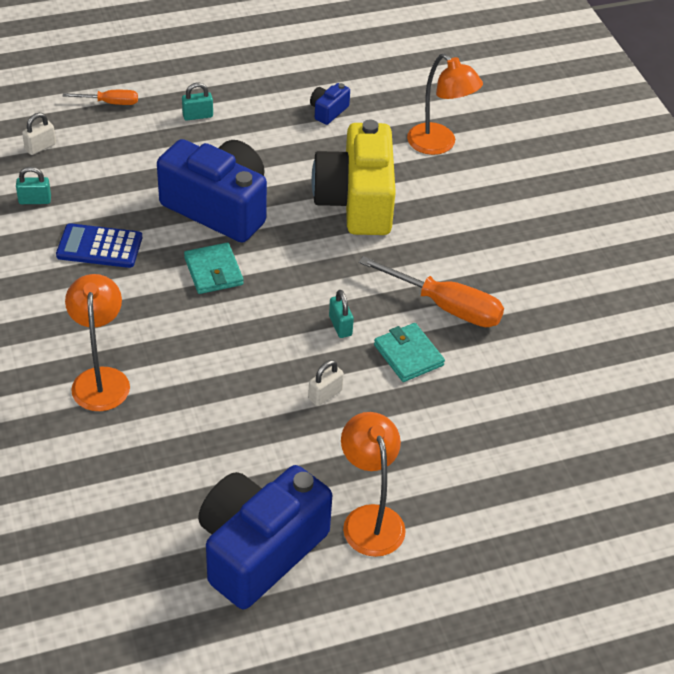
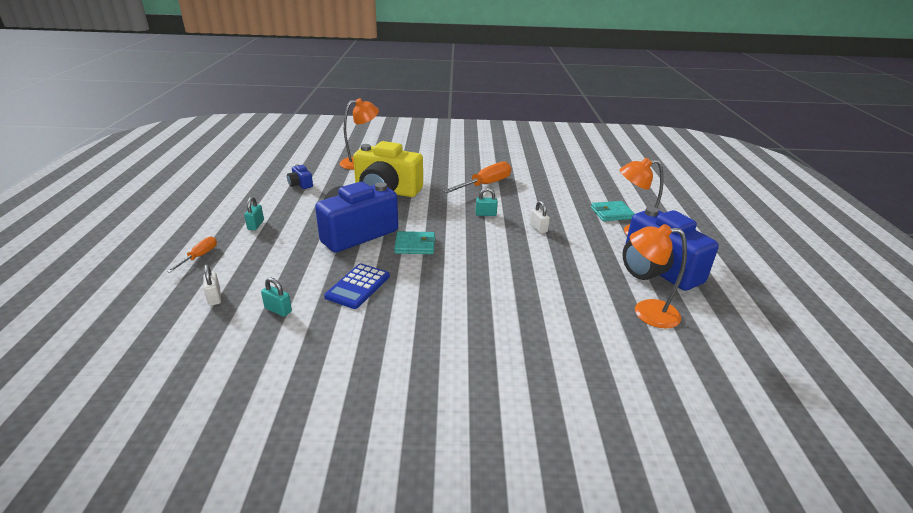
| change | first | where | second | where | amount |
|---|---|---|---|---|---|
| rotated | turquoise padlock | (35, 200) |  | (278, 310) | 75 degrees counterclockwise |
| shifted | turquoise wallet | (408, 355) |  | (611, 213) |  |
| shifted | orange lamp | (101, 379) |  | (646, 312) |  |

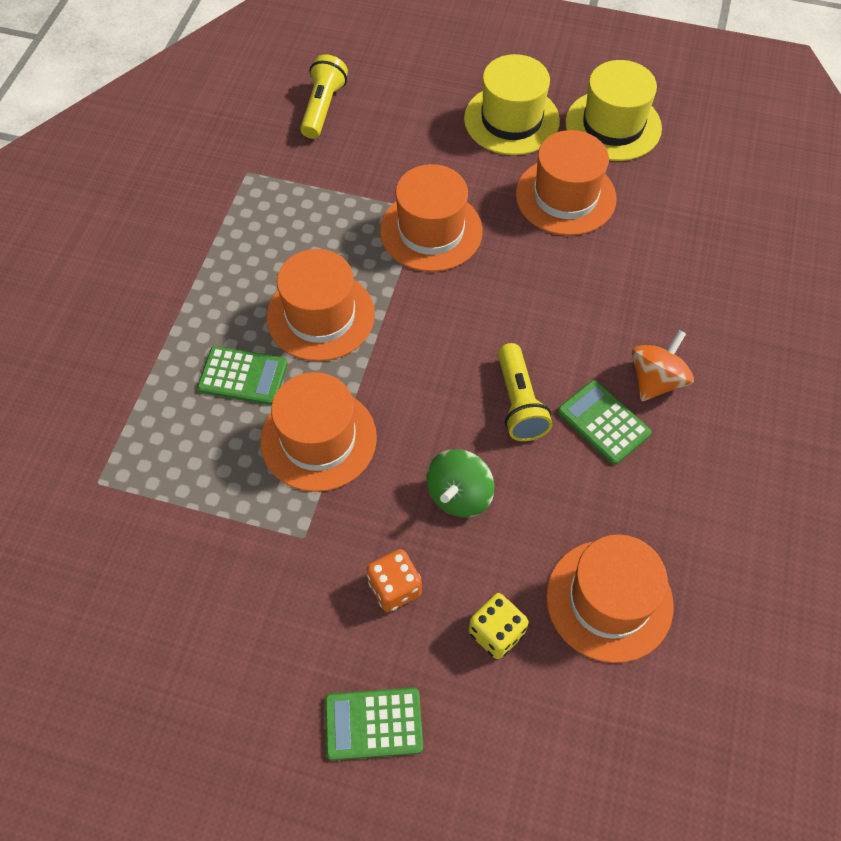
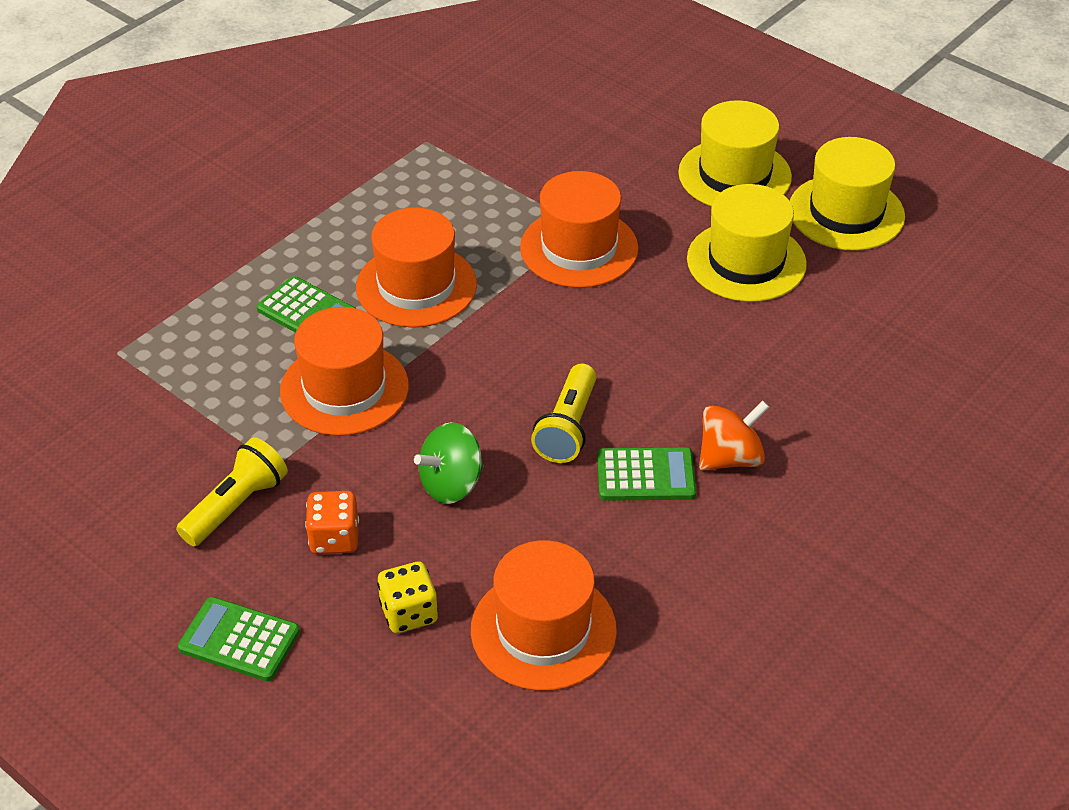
| change | first | where | second | where | amount |
|---|---|---|---|---|---|
| shifted | yellow flashlight | (323, 108) |  | (236, 506) |  |
| rotated | green calculator | (603, 422) |  | (645, 475) | 105 degrees clockwise |
| repainted | orange hat | (565, 196) | yellow hat | (746, 261) |  |

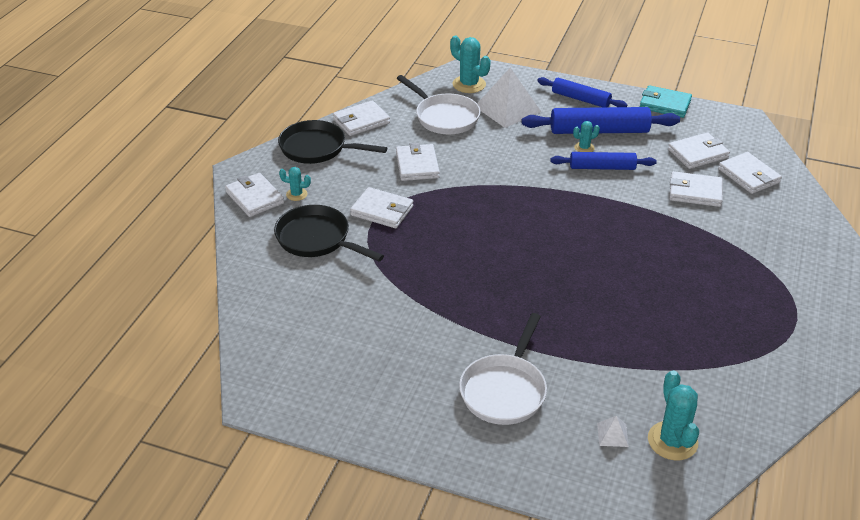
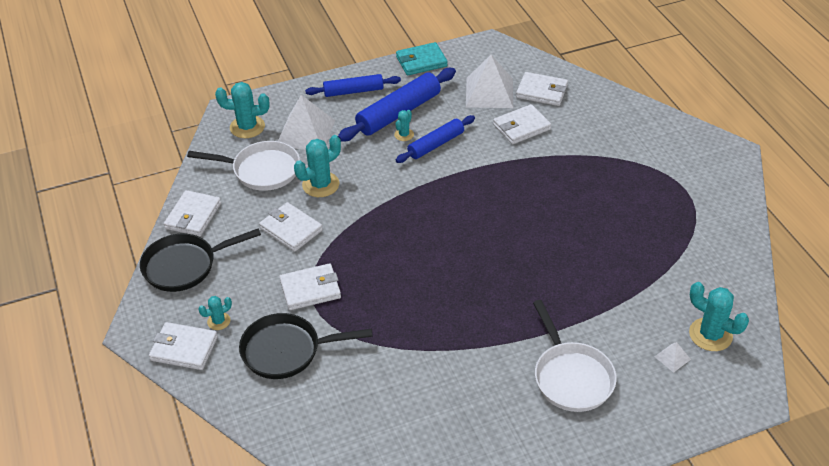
| change | first | where | second | where | amount |
|---|---|---|---|---|---|
| new |  |  | turquoise cactus | (320, 185) |  |
| swapped | white wallet | (698, 153) | white pyramid | (489, 92) |  |

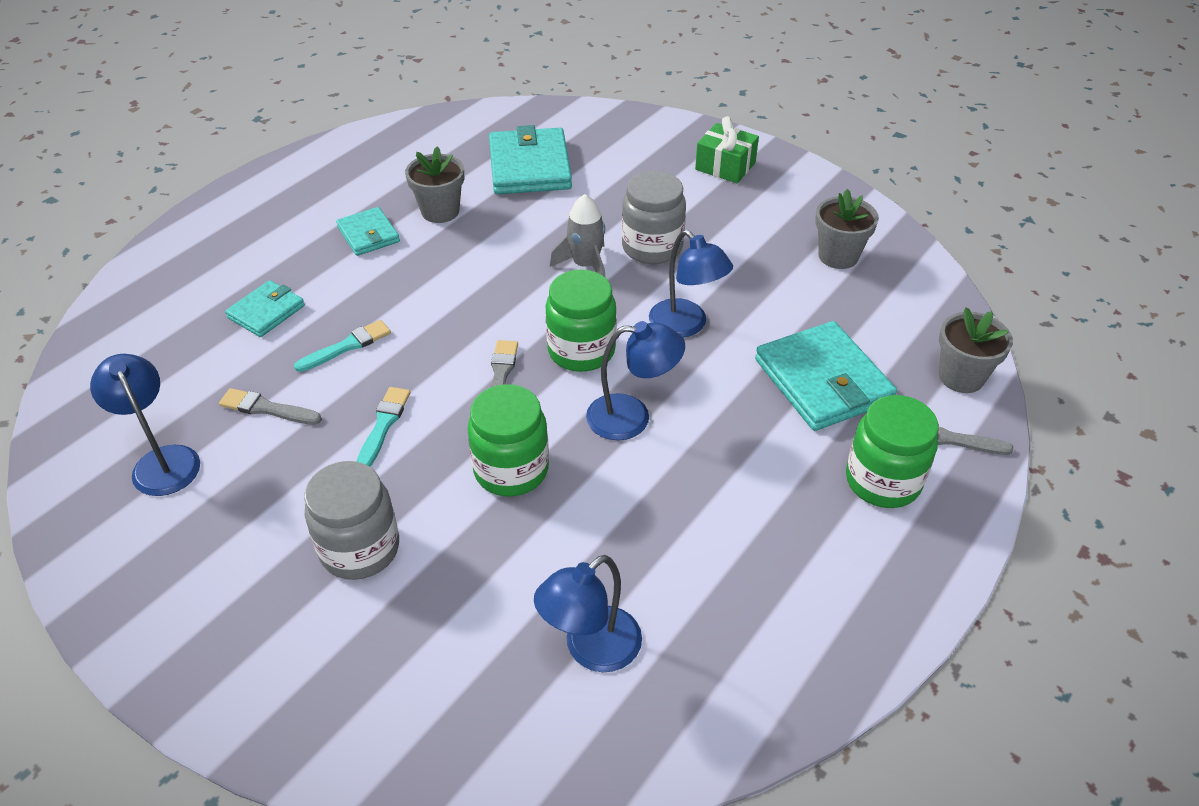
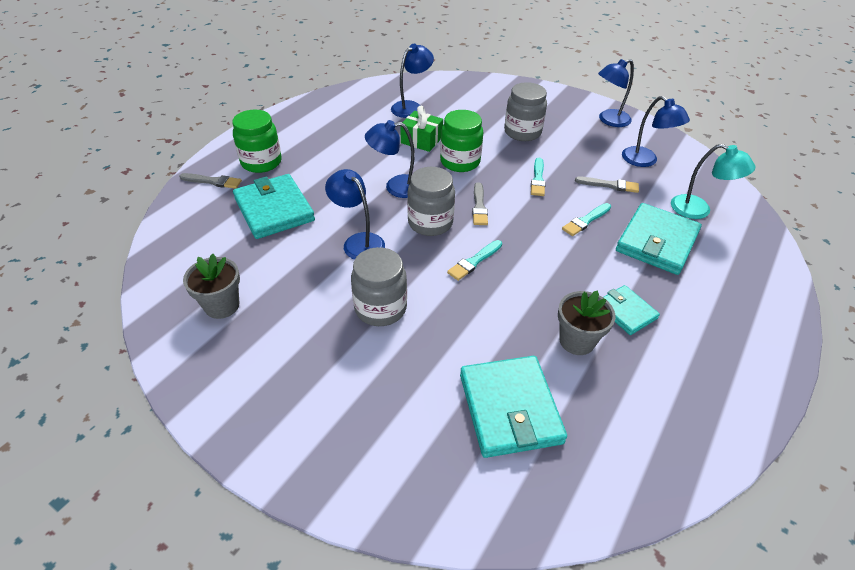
| change | first | where | second | where | amount |
|---|---|---|---|---|---|
| shifted | green gift | (725, 166) |  | (421, 140) |  |
| repainted | green jar | (581, 351) | grey jar | (430, 223) |  |
| new |  |  | turquoise brush | (474, 261) |  |
| new |  |  | blue lamp | (609, 120) |  |
| scaled | turquoise wallet | (266, 312) |  | (657, 242) | x1.76 |
| new |  |  | turquoise lamp | (698, 210) |  |
| gone | grey rocket | (585, 265) |  |  |  |
| gone | grey flower pot | (961, 377) |  |  |  |

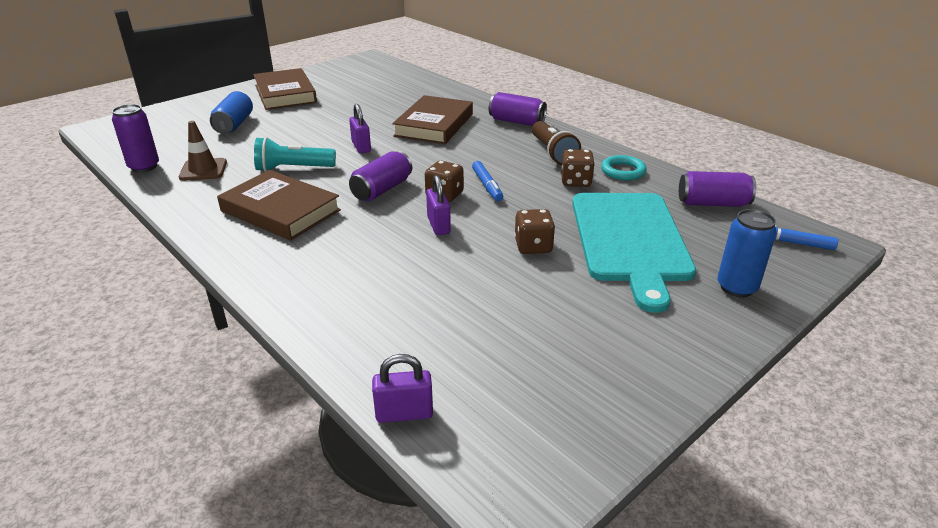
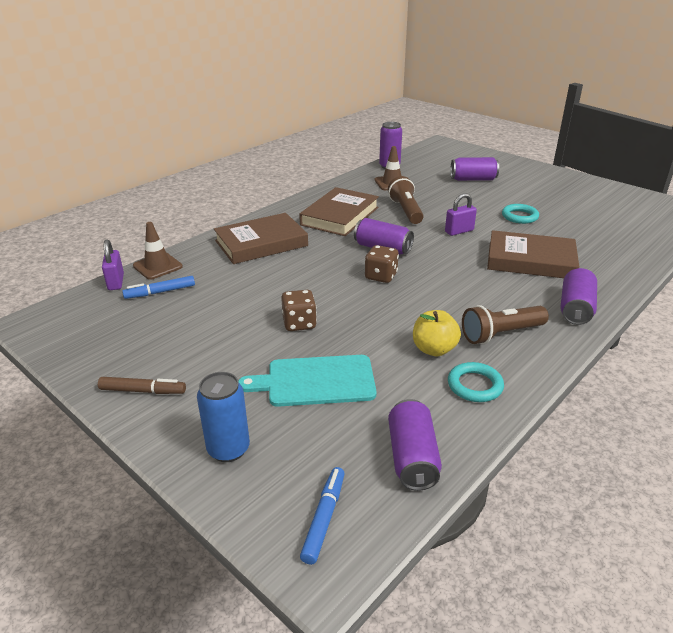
| change | first | where | second | where | amount |
|---|---|---|---|---|---|
| new |  |  | brown marker | (143, 391) |  |
| shifted | blue marker | (487, 186) |  | (160, 292) |  |
| new |  |  | brown traffic cone | (157, 266) |  |
| shifted | brown book | (285, 94) |  | (261, 243) |  |
| scaled | turquoise cutting board | (630, 240) |  | (316, 381) | x0.65 |
| repainted | turquoise flashlight | (293, 169) | brown flashlight | (406, 211) |  |
| swapped | brown dice | (576, 182) | yellow apple | (434, 349) |  |
| repainted | blue can | (234, 124) | purple can | (473, 179) |  |
| new |  |  | turquoise ring | (519, 216) |  |
| gone | purple padlock | (438, 225) |  |  |  |

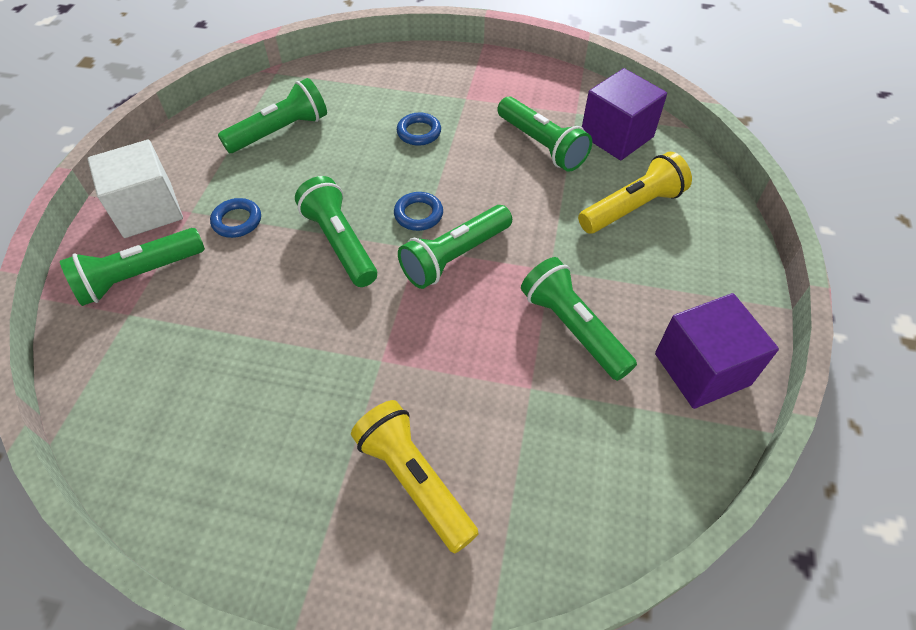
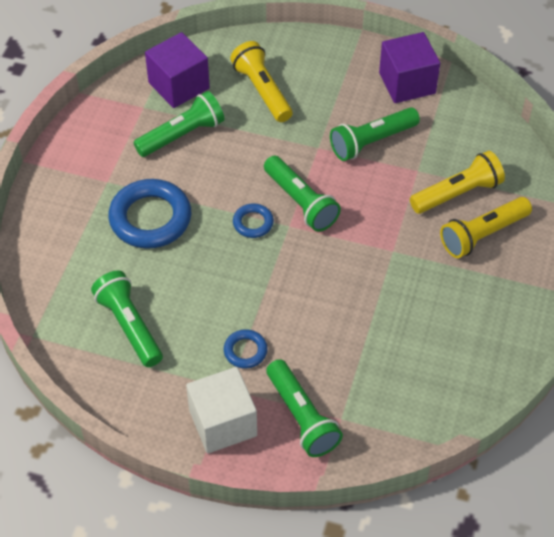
| change | first | where | second | where | amount |
|---|---|---|---|---|---|
| scaled | blue ring | (419, 132) |  | (150, 218) | x2.02 |
| new |  |  | yellow flashlight | (457, 193) |  |
| gone | green flashlight | (340, 243) |  |  |  |

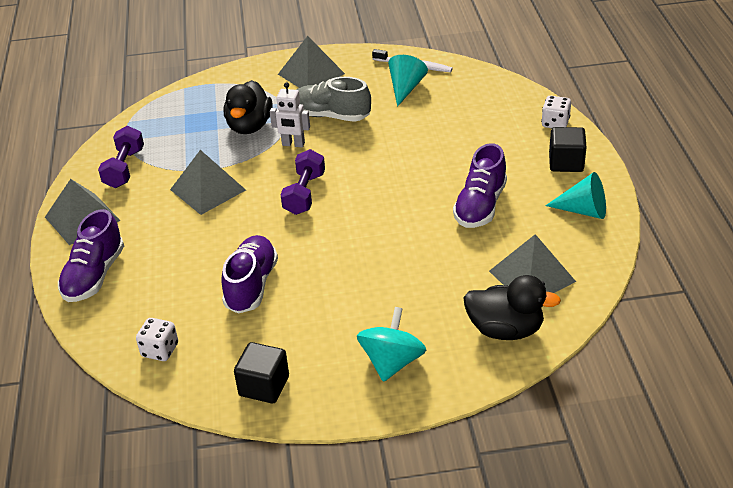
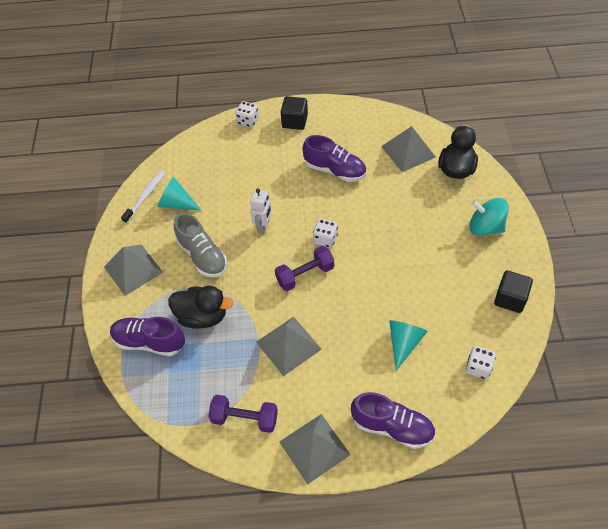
| change | first | where | second | where | amount |
|---|---|---|---|---|---|
| shifted | purple shoe | (251, 285) |  | (149, 342) |  |
| rotated | grey shoe | (330, 116) |  | (202, 256) | 60 degrees counterclockwise |
| shifted | white robot | (293, 144) |  | (263, 226) |  |
| rotated | purple dumbbell | (304, 194) |  | (305, 275) | 45 degrees counterclockwise |
| new |  |  | white dice | (325, 239) |  |
| shifted | turquoise cone | (583, 210) |  | (404, 343) |  |

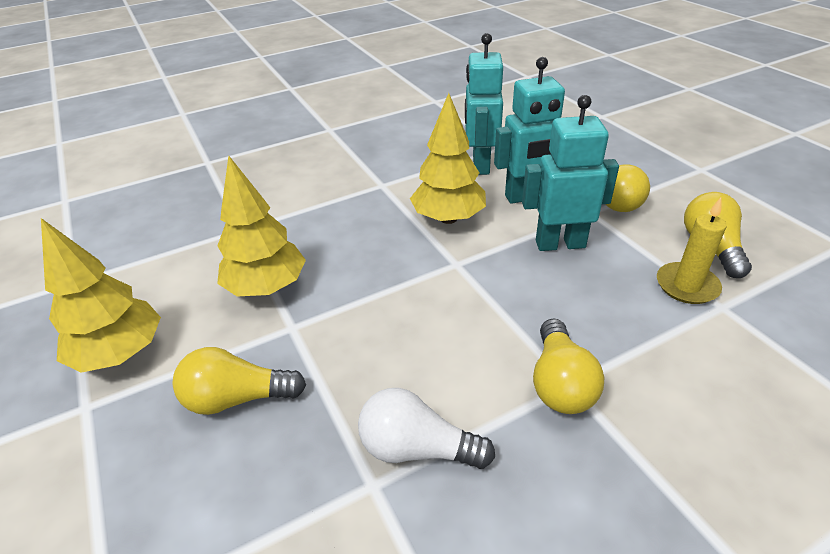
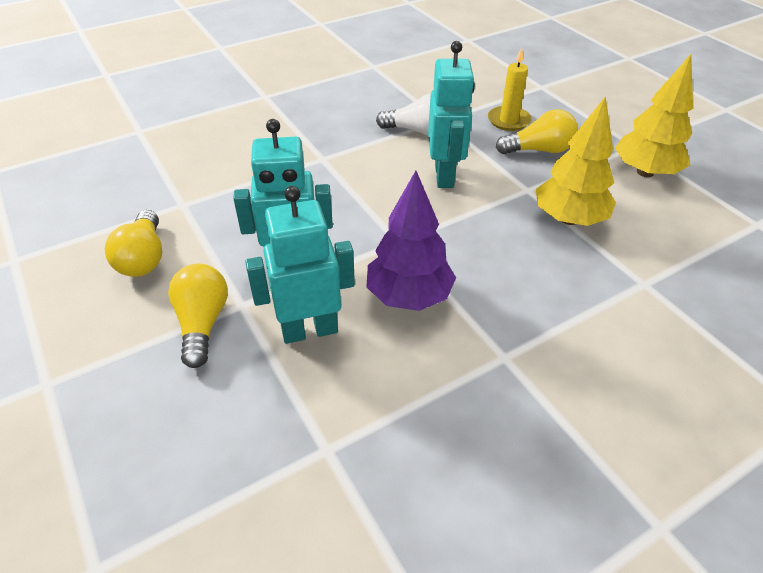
| change | first | where | second | where | amount |
|---|---|---|---|---|---|
| repainted | yellow tree | (448, 218) | purple tree | (409, 296) |  |
| shifted | turquoise robot | (480, 165) |  | (444, 175) |  |
| shifted | yellow candle | (687, 286) |  | (508, 120) |  |
| gone | yellow light bulb | (560, 383) |  |  |  |

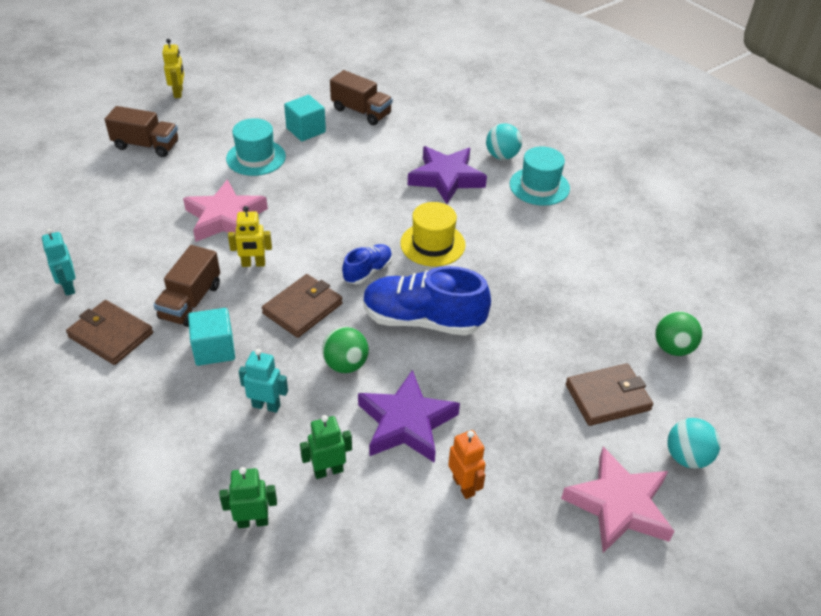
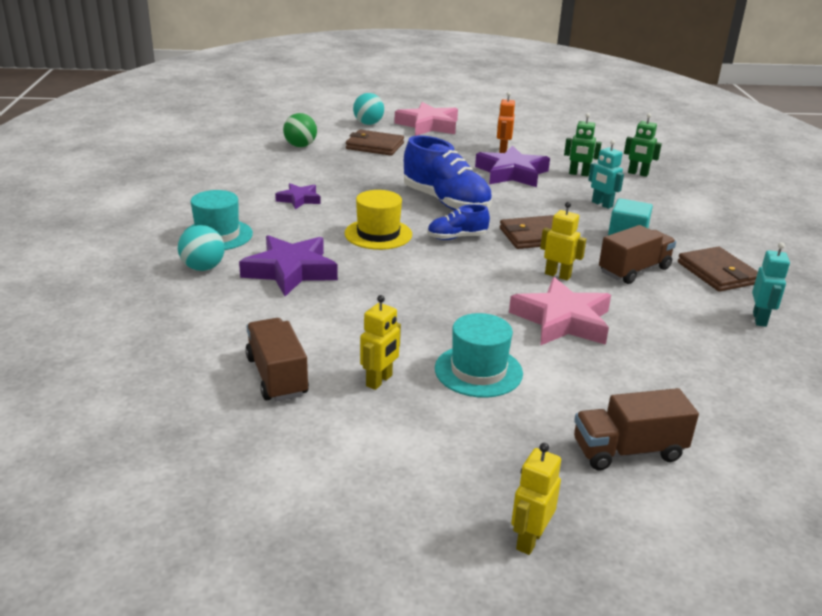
| change | first | where | second | where | amount |
|---|---|---|---|---|---|
| new |  |  | purple star | (299, 199) |  |
| swapped | turquoise cube | (306, 130) | yellow robot | (379, 381) |  |
| rotated | brown truck | (146, 145) |  | (628, 451) | 60 degrees counterclockwise |
| gone | green ball | (346, 364) |  |  |  |

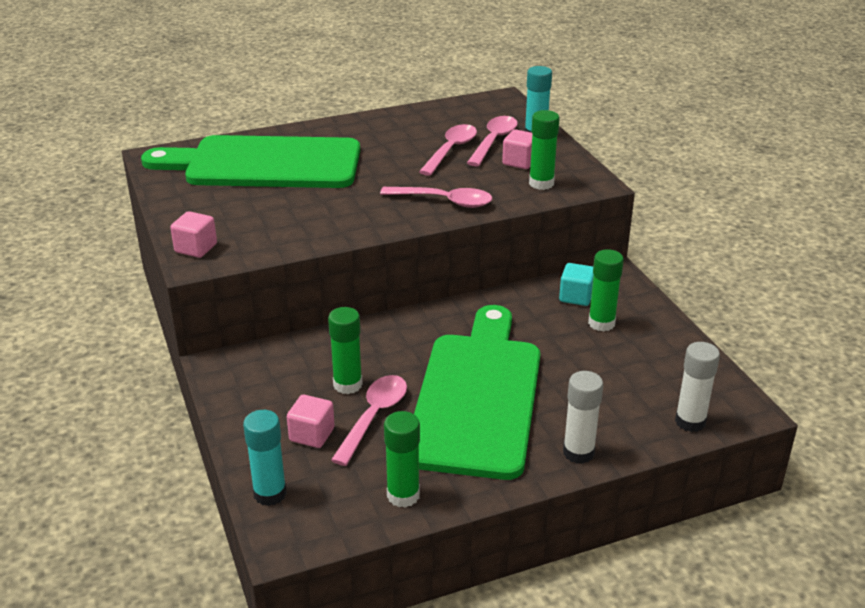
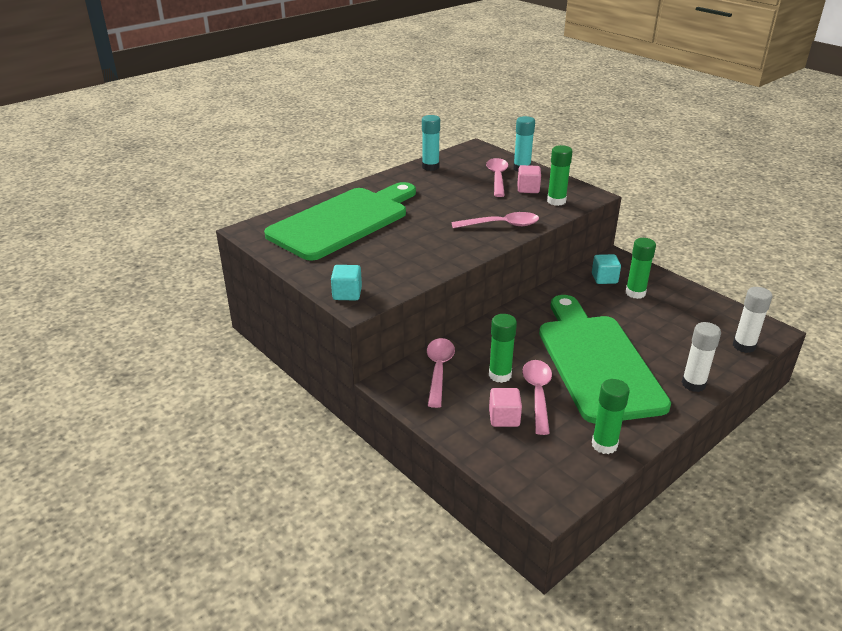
| change | first | where | second | where | amount |
|---|---|---|---|---|---|
| rotated | green cutting board | (264, 164) |  | (343, 221) | 150 degrees clockwise |
| repainted | pink cube | (196, 248) | turquoise cube | (347, 294) |  |
| shifted | turquoise glue stick | (270, 494) |  | (430, 167) |  |
| shifted | pink spoon | (451, 150) |  | (438, 370) |  |

